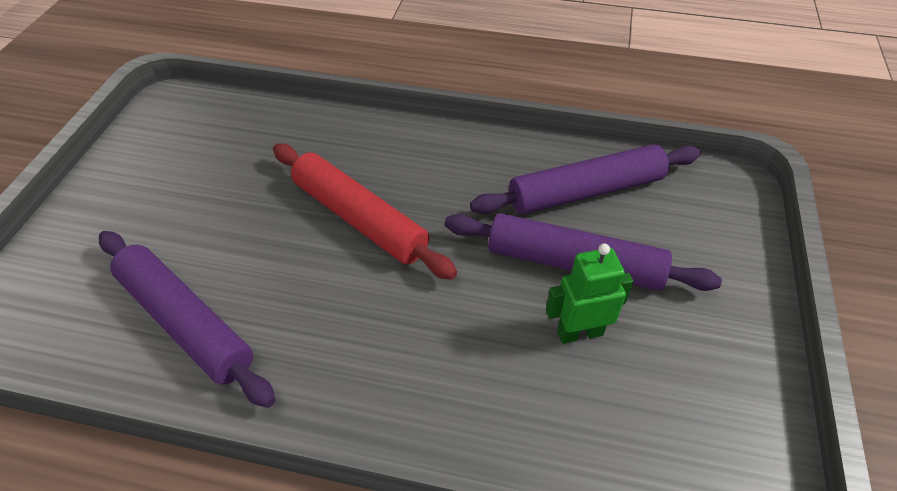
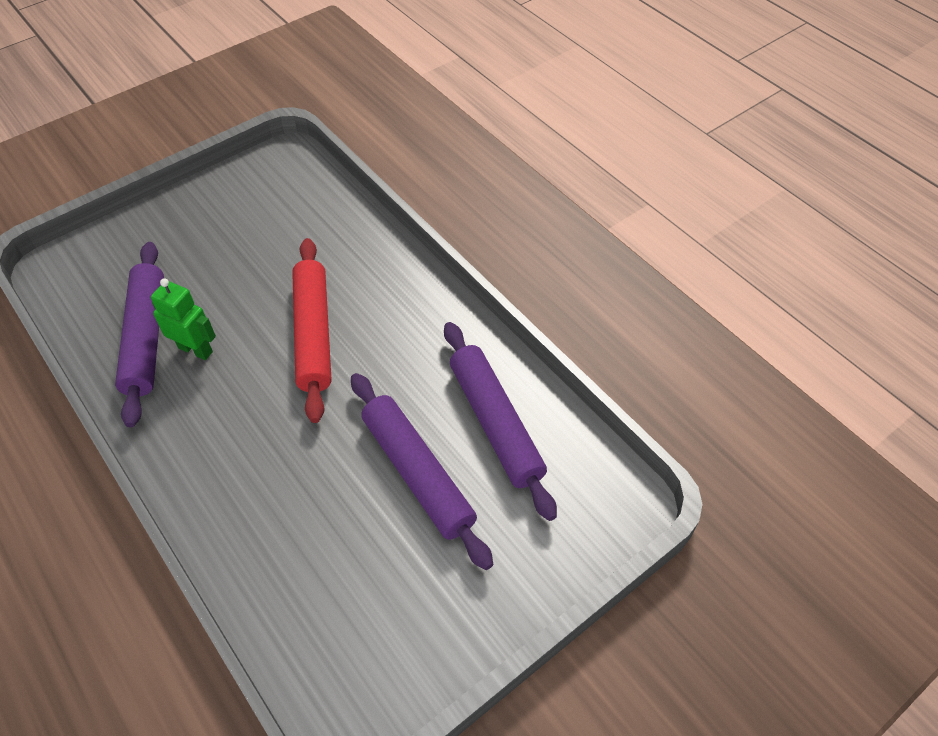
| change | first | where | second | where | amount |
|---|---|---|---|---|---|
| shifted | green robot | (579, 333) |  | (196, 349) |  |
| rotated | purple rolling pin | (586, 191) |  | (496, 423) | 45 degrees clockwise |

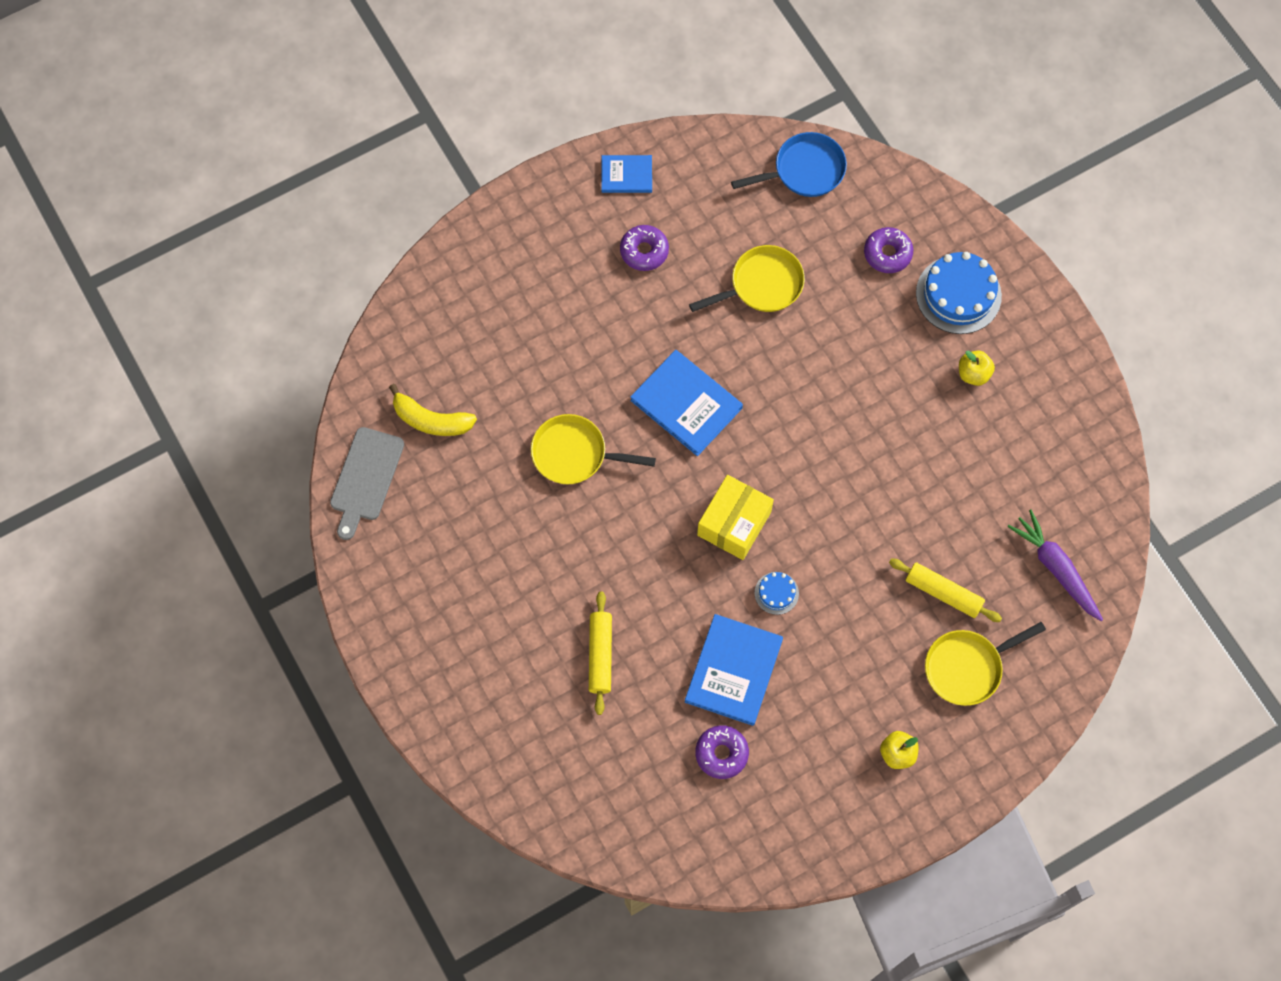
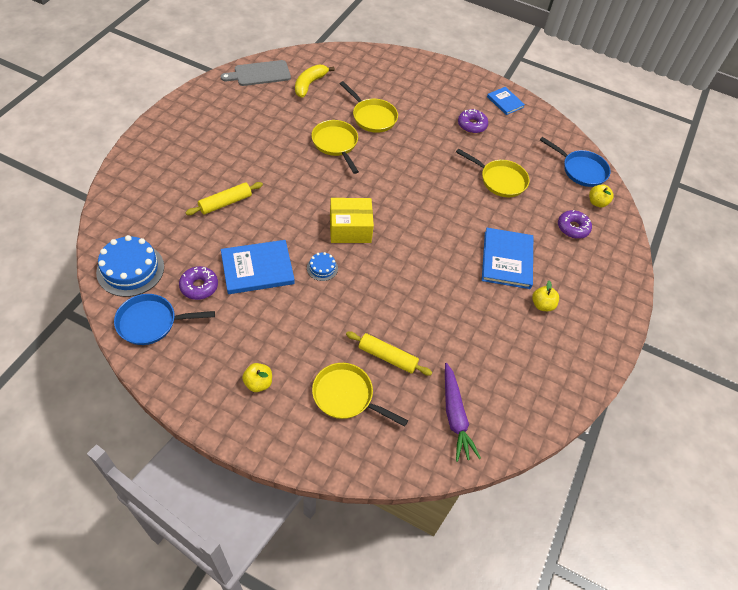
| change | first | where | second | where | amount |
|---|---|---|---|---|---|
| shifted | blue cake | (958, 294) |  | (130, 269) |  |
| new |  |  | blue pan | (151, 322) |  |
| rotated | yellow banana | (431, 420) |  | (309, 84) | 45 degrees clockwise |
| new |  |  | yellow pan | (372, 117) |  |
| rotated | yellow rolling pin | (943, 593) |  | (387, 357) | 60 degrees counterclockwise |
| rotated | purple carrot | (1055, 568) |  | (455, 416) | 150 degrees clockwise |
| shifted | blue book | (686, 404) |  | (507, 260) |  |
| new |  |  | yellow apple | (597, 202) |  |

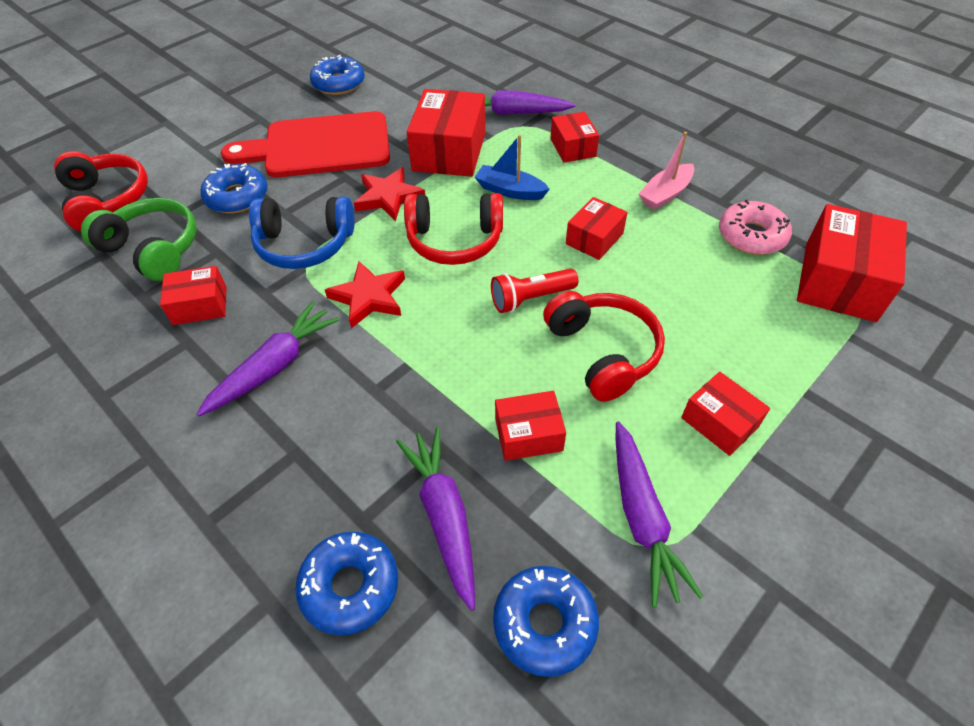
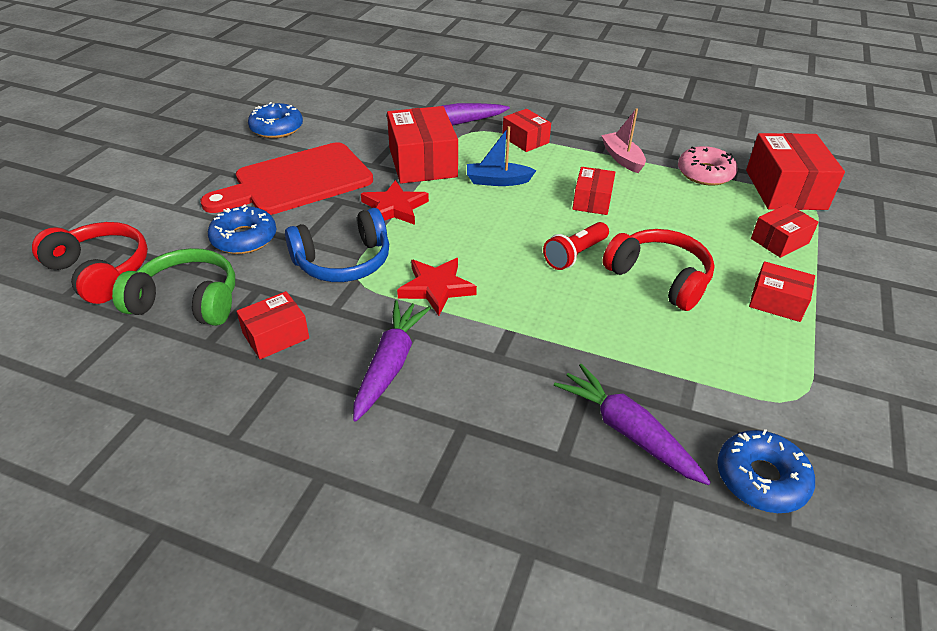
| change | first | where | second | where | amount |
|---|---|---|---|---|---|
| rotated | pink boat | (665, 194) |  | (622, 158) | 135 degrees clockwise |
| shifted | red box | (528, 434) |  | (779, 241) |  |
| gone | blue donut | (350, 586) |  |  |  |
| gone | red headphones | (454, 240) |  |  |  |
| gone | purple carrot | (642, 517) |  |  |  |

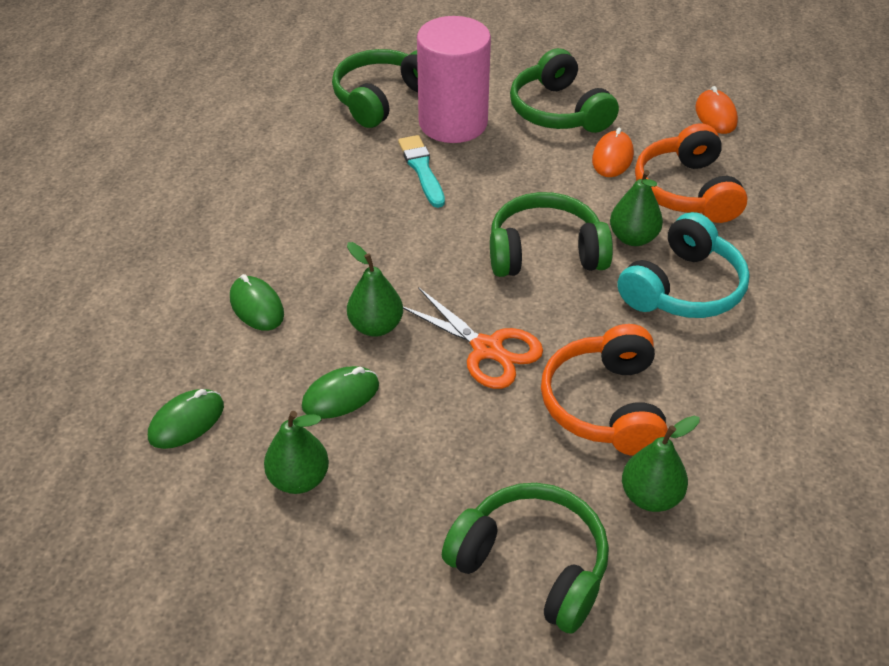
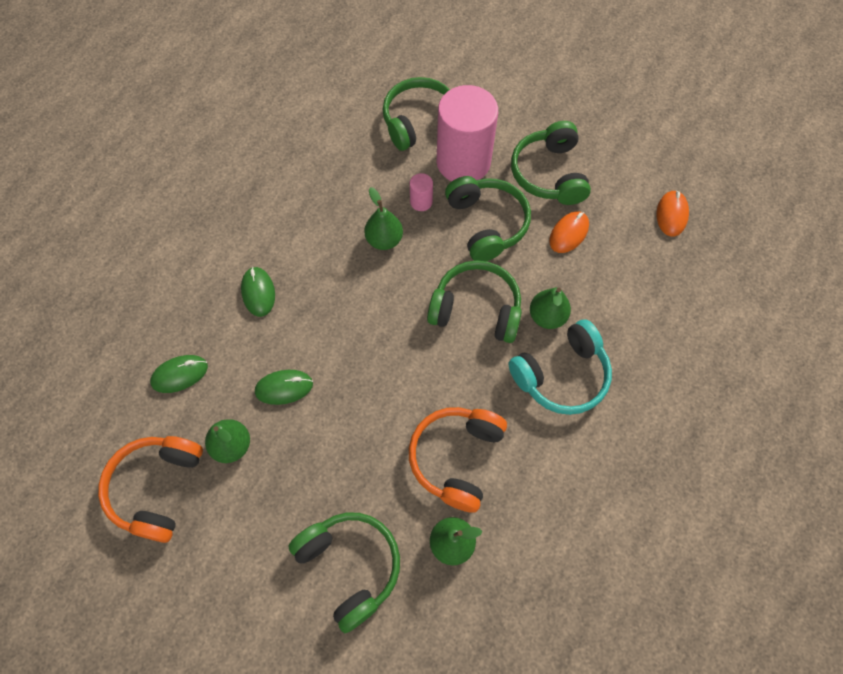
| change | first | where | second | where | amount |
|---|---|---|---|---|---|
| shifted | orange headphones | (686, 191) |  | (157, 488) |  |
| shifted | green pear | (376, 326) |  | (384, 240) |  |
| swapped | turquoise brush | (422, 169) | pink cylinder | (421, 202) |  |
| new |  |  | green headphones | (487, 224) |  |
| gone | orange scissors | (487, 349) |  |  |  |

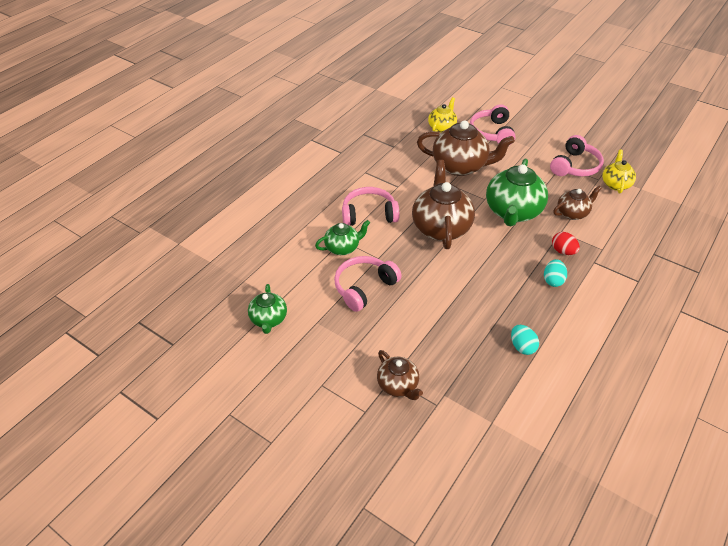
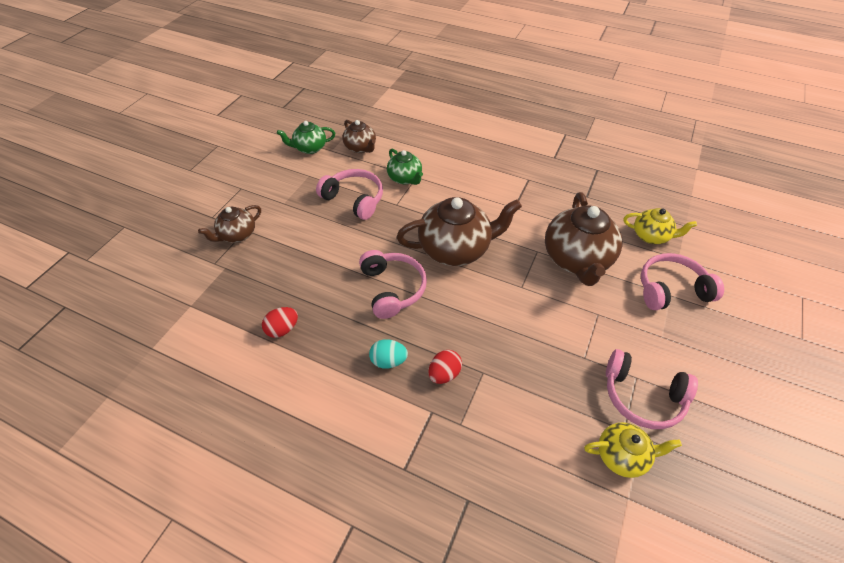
| change | first | where | second | where | amount |
|---|---|---|---|---|---|
| repainted | turquoise egg | (522, 347) | red egg | (282, 329) |  |
| shifted | brown teapot | (572, 213) |  | (360, 148) |  |
| shifted | pink headphones | (369, 214) |  | (393, 288) |  |
| gone | green teapot | (513, 212) |  |  |  |

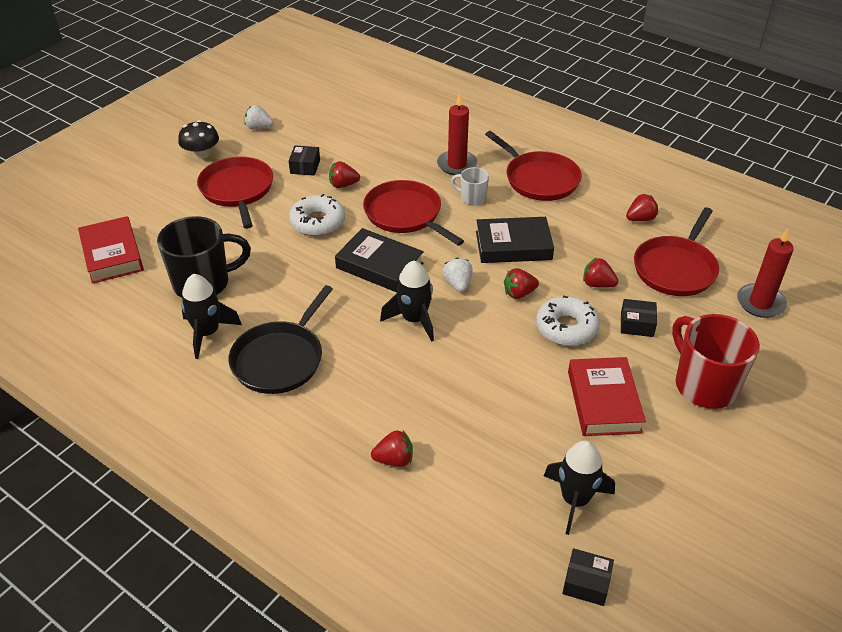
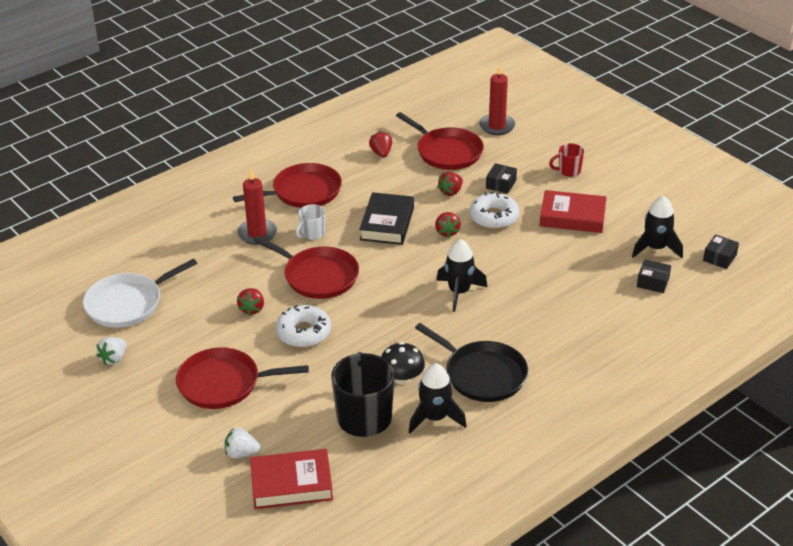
| change | first | where | second | where | amount |
|---|---|---|---|---|---|
| new |  |  | white pan | (127, 303) |  |
| shifted | white strawberry | (458, 284) |  | (241, 453) |  |
| rotated | red pan | (405, 215) |  | (318, 276) | 120 degrees counterclockwise |
| shifted | black mushroom | (201, 154) |  | (402, 378) |  |
| scaled | red mug | (704, 385) |  | (568, 171) | x0.51 |
| shifted | black box | (305, 167) |  | (653, 282) |  |
| gone | black book | (379, 265) |  |  |  |
| gone | red strawberry | (394, 459) |  |  |  |

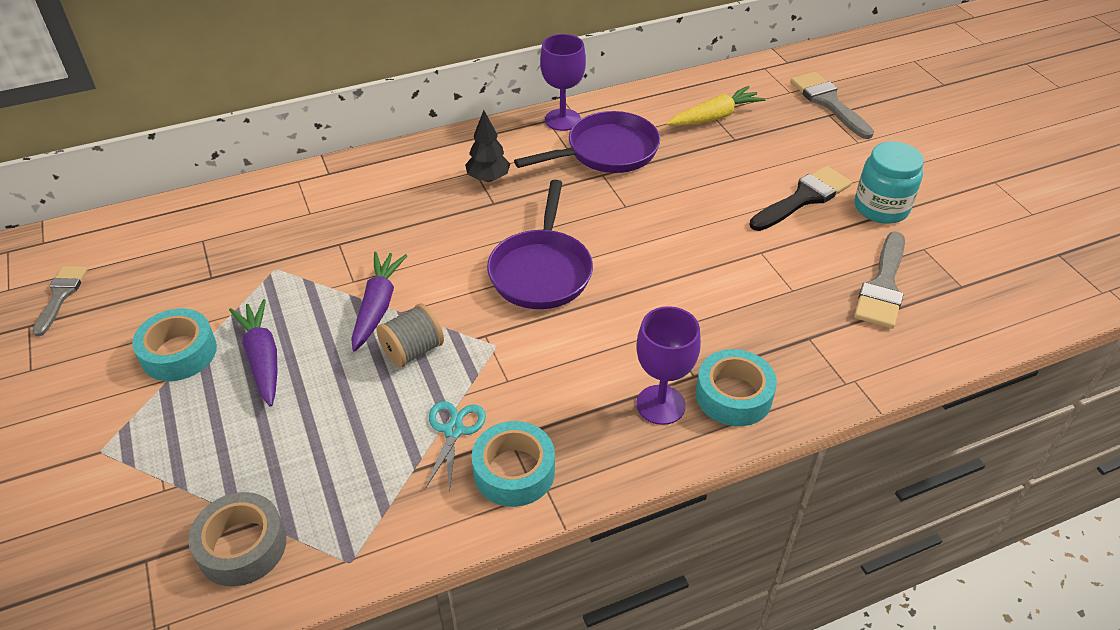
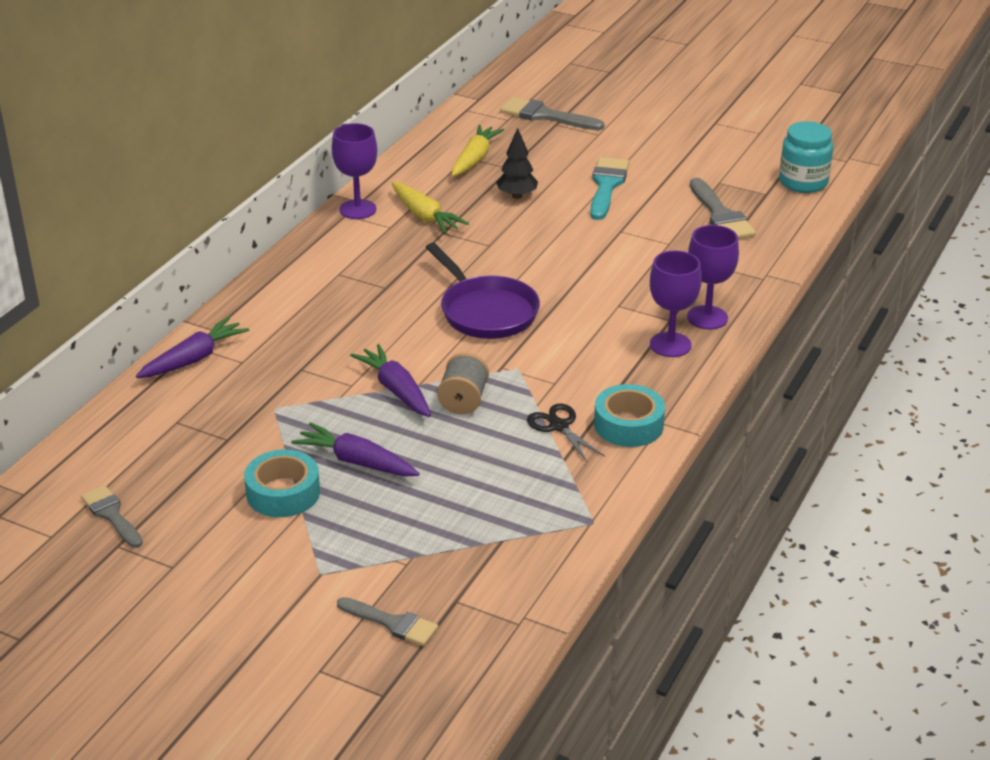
| change | first | where | second | where | amount |
|---|---|---|---|---|---|
| new |  |  | purple carrot | (194, 359) |  |
| new |  |  | grey brush | (392, 623) |  |
| swapped | purple pan | (607, 152) | yellow carrot | (425, 216) |  |
| shifted | black tree | (488, 178) |  | (517, 196) |  |
| repainted | turquoise scissors | (453, 431) | black scissors | (559, 426) |  |
| repainted | black brush | (803, 198) | turquoise brush | (606, 185) |  |
| swapped | turquoise tape | (733, 395) | purple goblet | (707, 317) |  |
| shifted | turquoise jar | (881, 208) |  | (803, 182) |  |
| gone | grey tape | (242, 546) |  |  |  |

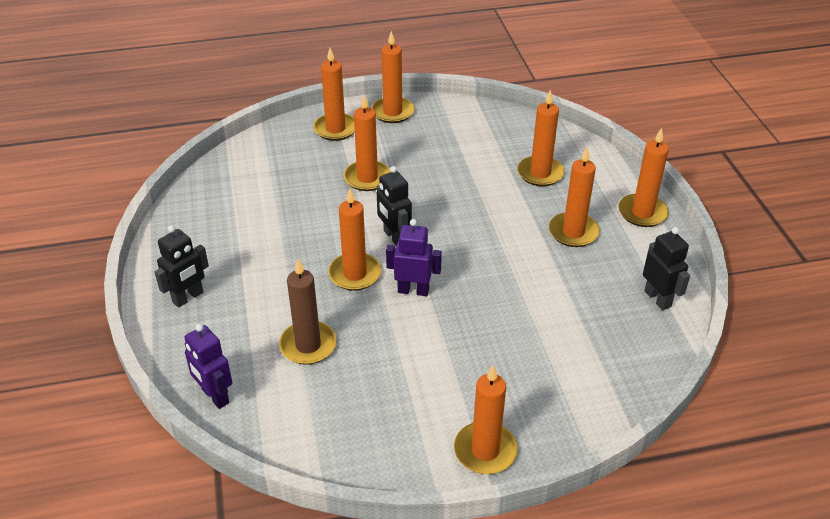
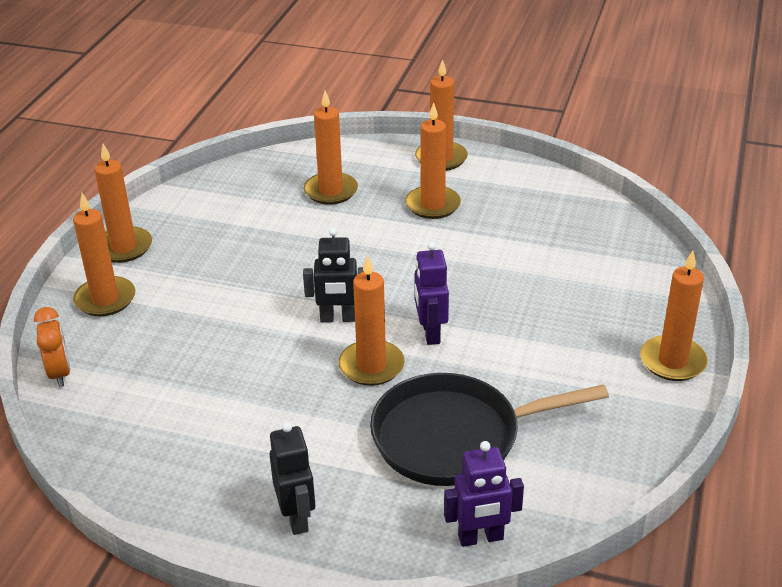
| change | first | where | second | where | amount |
|---|---|---|---|---|---|
| new |  |  | orange clock | (60, 373) |  |
| swapped | brown candle | (308, 345) | black pan | (454, 437) |  |
| rotated | purple robot | (413, 290) |  | (430, 333) | 45 degrees counterclockwise |
| gone | orange candle | (367, 178) |  |  |  |
| gone | black robot | (658, 299) |  |  |  |

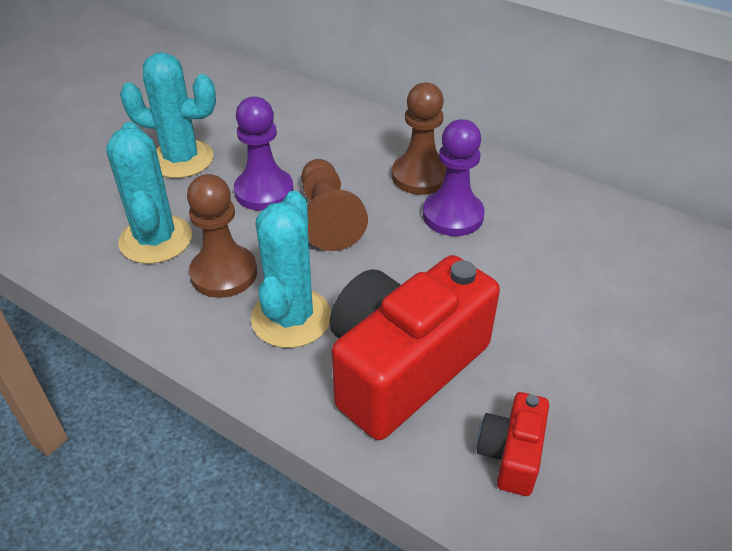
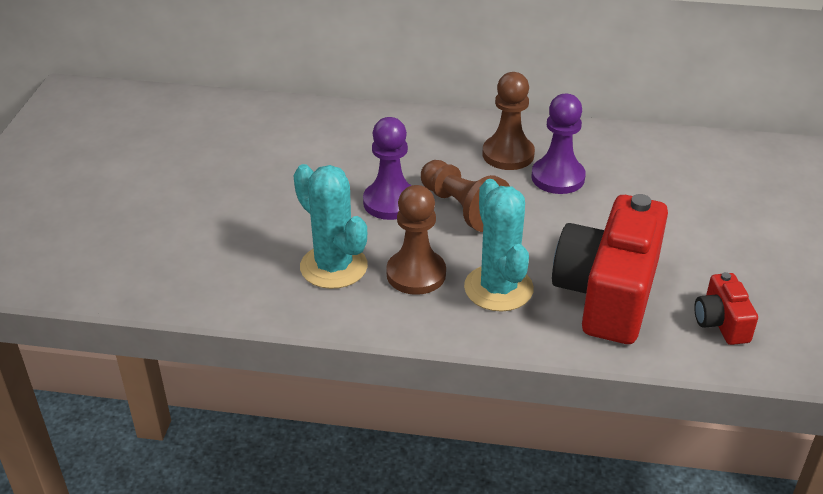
| change | first | where | second | where | amount |
|---|---|---|---|---|---|
| gone | turquoise cactus | (181, 159) |  |  |  |

